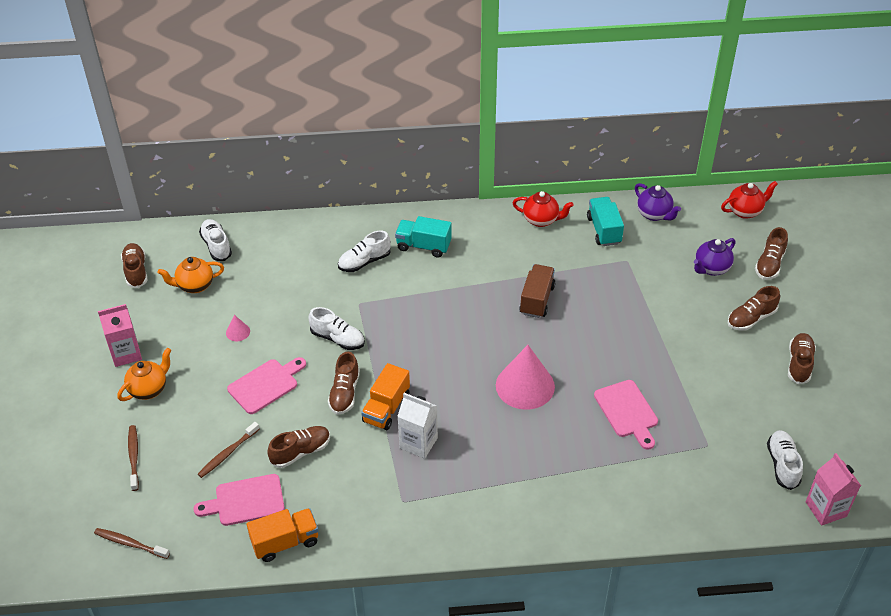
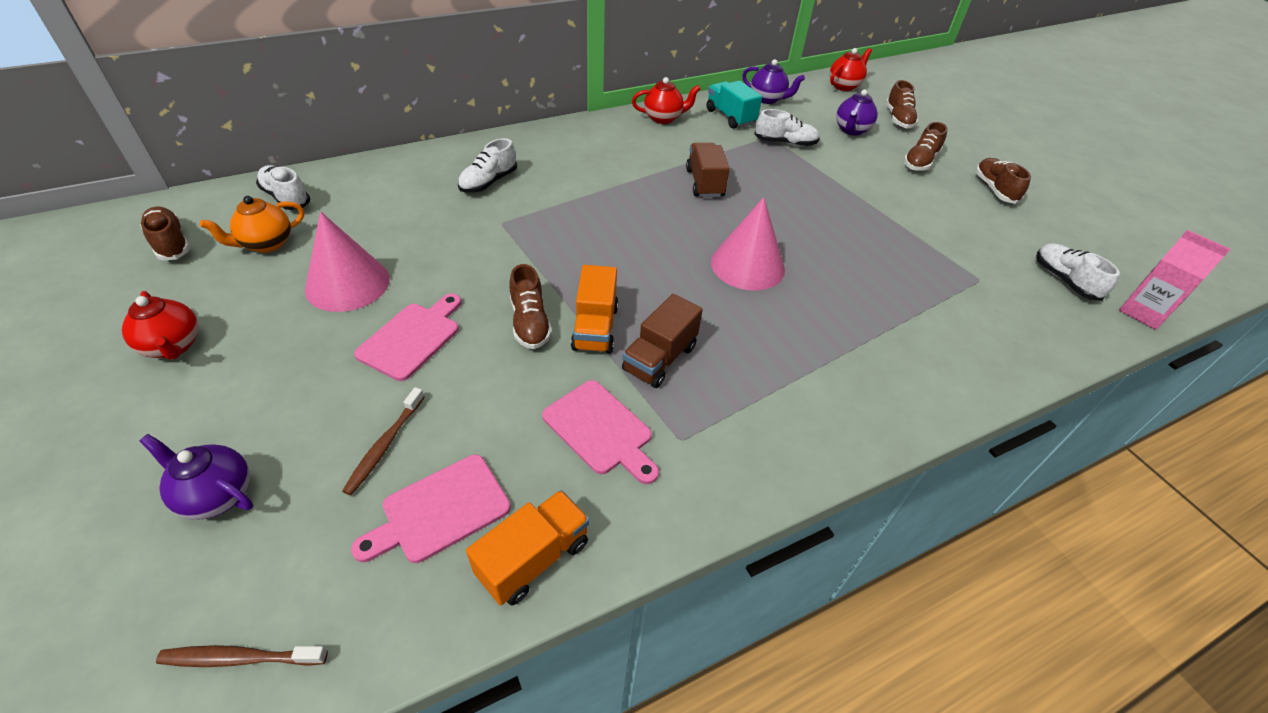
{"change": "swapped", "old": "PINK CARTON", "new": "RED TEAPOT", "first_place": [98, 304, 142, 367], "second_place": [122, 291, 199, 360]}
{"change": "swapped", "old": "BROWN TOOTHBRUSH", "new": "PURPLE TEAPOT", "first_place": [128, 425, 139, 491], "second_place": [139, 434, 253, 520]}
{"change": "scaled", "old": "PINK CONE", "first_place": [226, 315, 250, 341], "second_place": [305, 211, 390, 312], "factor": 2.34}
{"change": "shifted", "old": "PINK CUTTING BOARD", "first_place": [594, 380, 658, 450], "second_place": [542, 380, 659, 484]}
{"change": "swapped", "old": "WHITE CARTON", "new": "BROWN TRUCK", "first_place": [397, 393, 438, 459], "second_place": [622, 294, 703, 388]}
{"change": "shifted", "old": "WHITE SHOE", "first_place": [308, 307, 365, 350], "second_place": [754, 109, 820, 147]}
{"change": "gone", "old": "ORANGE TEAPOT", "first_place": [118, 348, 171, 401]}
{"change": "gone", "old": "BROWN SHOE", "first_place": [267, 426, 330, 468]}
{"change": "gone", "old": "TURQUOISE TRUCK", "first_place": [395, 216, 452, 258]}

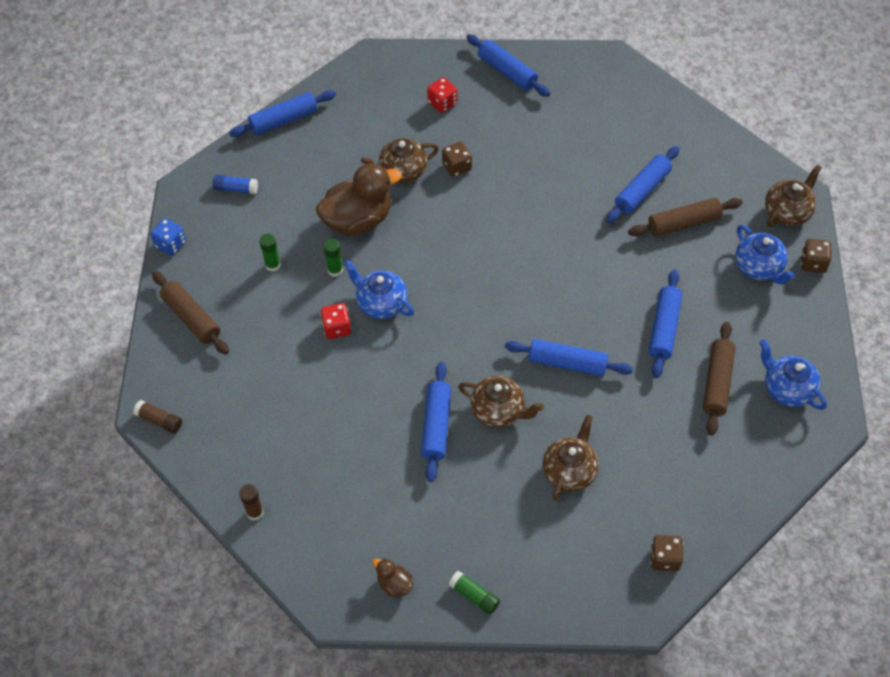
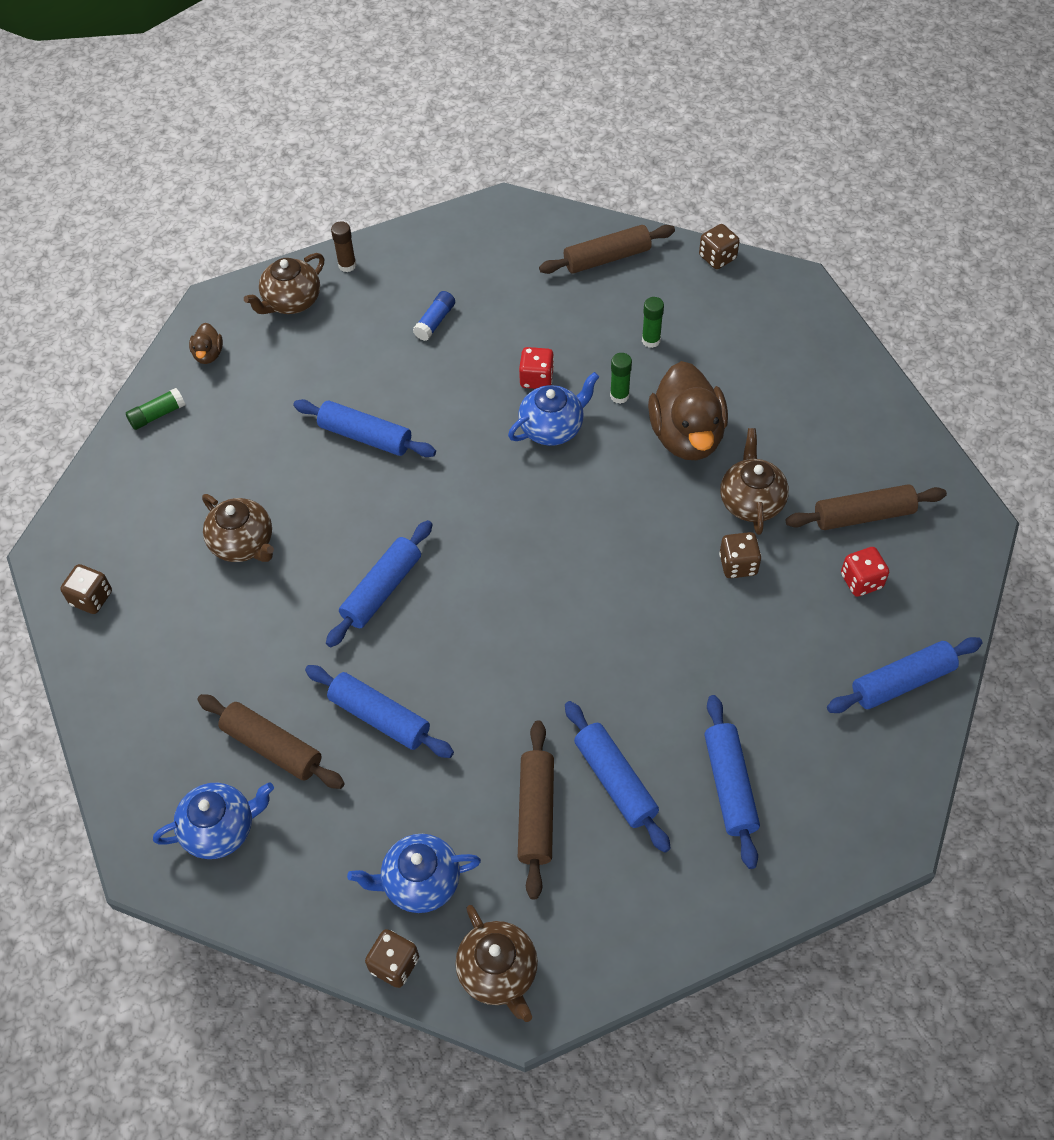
{"change": "rotated", "old": "BROWN DUCK", "first_place": [372, 558, 413, 597], "second_place": [189, 323, 223, 364], "degrees": 120}
{"change": "shifted", "old": "BROWN TEAPOT", "first_place": [458, 376, 544, 428], "second_place": [244, 253, 324, 314]}
{"change": "shifted", "old": "BLUE GLUE STICK", "first_place": [213, 175, 258, 194], "second_place": [413, 291, 455, 341]}
{"change": "repainted", "old": "BLUE DICE", "new": "BROWN DICE", "first_place": [151, 218, 186, 255], "second_place": [699, 224, 740, 269]}
{"change": "shifted", "old": "BLUE ROLLING PIN", "first_place": [229, 90, 336, 137], "second_place": [704, 695, 760, 869]}
{"change": "new", "new": "BROWN ROLLING PIN", "second_place": [786, 484, 947, 530]}
{"change": "gone", "old": "BROWN GLUE STICK", "first_place": [133, 400, 182, 433]}

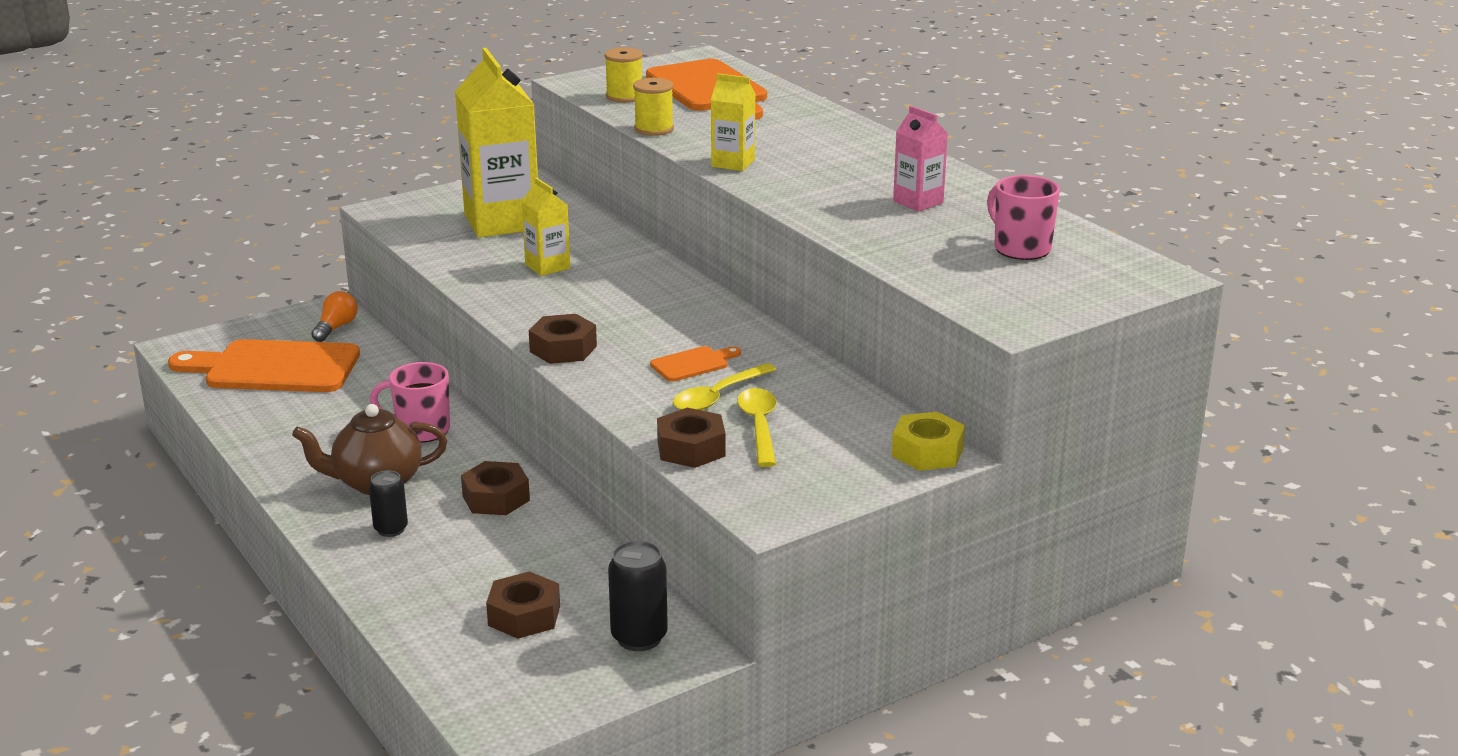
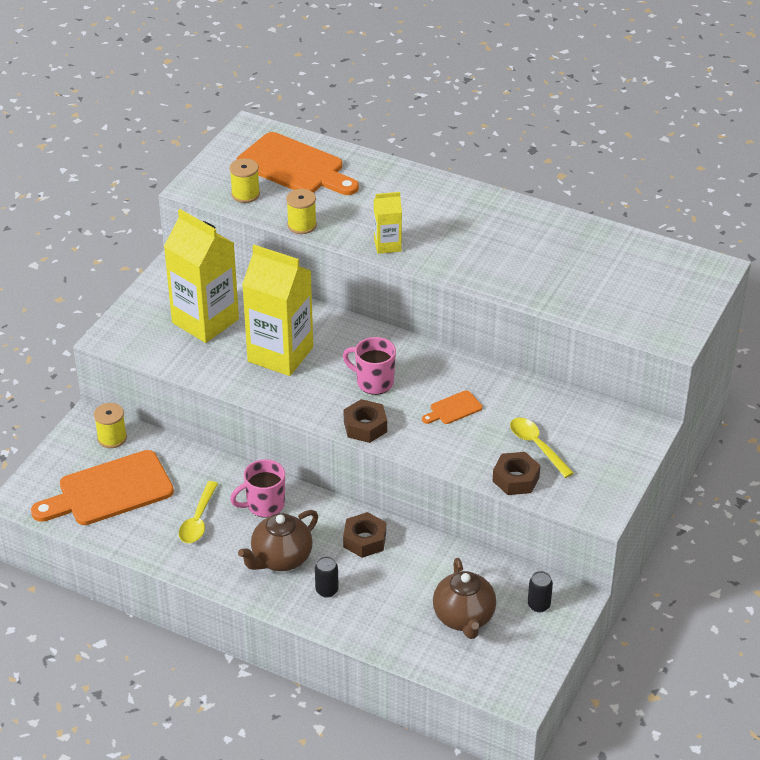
{"change": "swapped", "old": "ORANGE LIGHT BULB", "new": "YELLOW SPOOL", "first_place": [311, 291, 358, 342], "second_place": [94, 403, 127, 448]}
{"change": "shifted", "old": "YELLOW SPOON", "first_place": [673, 363, 777, 410], "second_place": [179, 481, 218, 543]}
{"change": "scaled", "old": "YELLOW CARTON", "first_place": [522, 177, 570, 276], "second_place": [242, 245, 313, 376], "factor": 2.0}
{"change": "shifted", "old": "PINK MUG", "first_place": [987, 175, 1060, 260], "second_place": [343, 337, 396, 395]}
{"change": "rotated", "old": "ORANGE CUTTING BOARD", "first_place": [650, 346, 741, 382], "second_place": [422, 390, 482, 424], "degrees": -150}
{"change": "swapped", "old": "BROWN NUT", "new": "BROWN TEAPOT", "first_place": [486, 571, 560, 639], "second_place": [433, 558, 496, 639]}
{"change": "scaled", "old": "BLACK CAN", "first_place": [608, 541, 668, 651], "second_place": [528, 571, 553, 612], "factor": 0.66}
{"change": "gone", "old": "YELLOW NUT", "first_place": [892, 412, 965, 471]}
{"change": "gone", "old": "PINK CARTON", "first_place": [893, 106, 948, 212]}

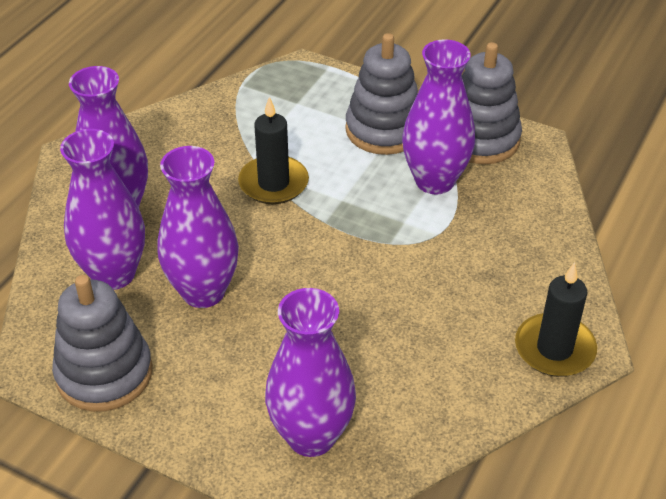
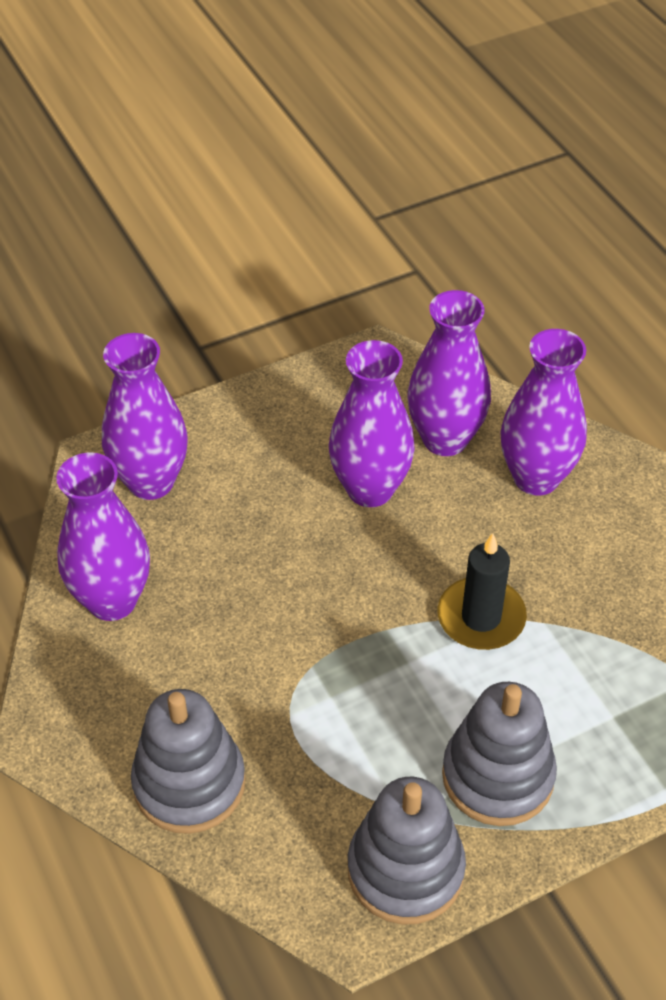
{"change": "shifted", "old": "PURPLE VASE", "first_place": [402, 39, 475, 195], "second_place": [56, 453, 150, 621]}
{"change": "shifted", "old": "GREY STACKING TOY", "first_place": [52, 275, 153, 412], "second_place": [131, 689, 246, 834]}
{"change": "gone", "old": "BLACK CANDLE", "first_place": [515, 262, 597, 377]}

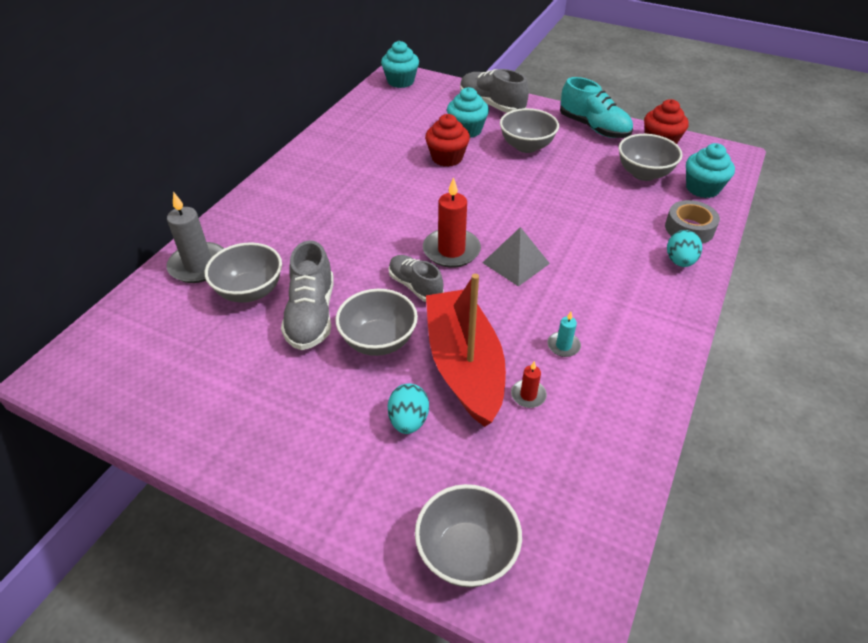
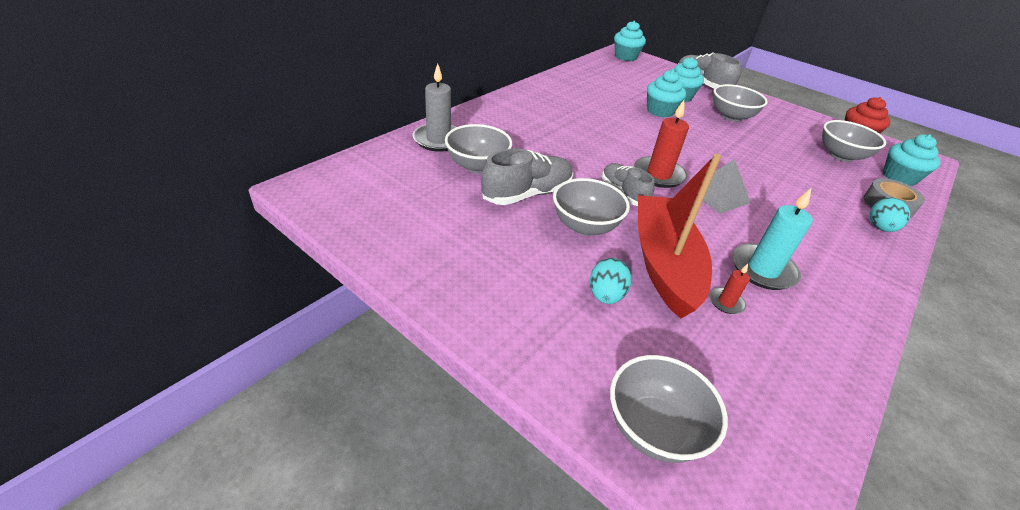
{"change": "rotated", "old": "GREY SHOE", "first_place": [281, 240, 334, 350], "second_place": [481, 148, 573, 205], "degrees": -135}
{"change": "repainted", "old": "RED CUPCAKE", "new": "TURQUOISE CUPCAKE", "first_place": [425, 114, 470, 167], "second_place": [647, 70, 686, 117]}
{"change": "scaled", "old": "TURQUOISE CANDLE", "first_place": [547, 312, 581, 357], "second_place": [732, 188, 813, 290], "factor": 2.0}
{"change": "gone", "old": "TURQUOISE SHOE", "first_place": [560, 77, 633, 138]}

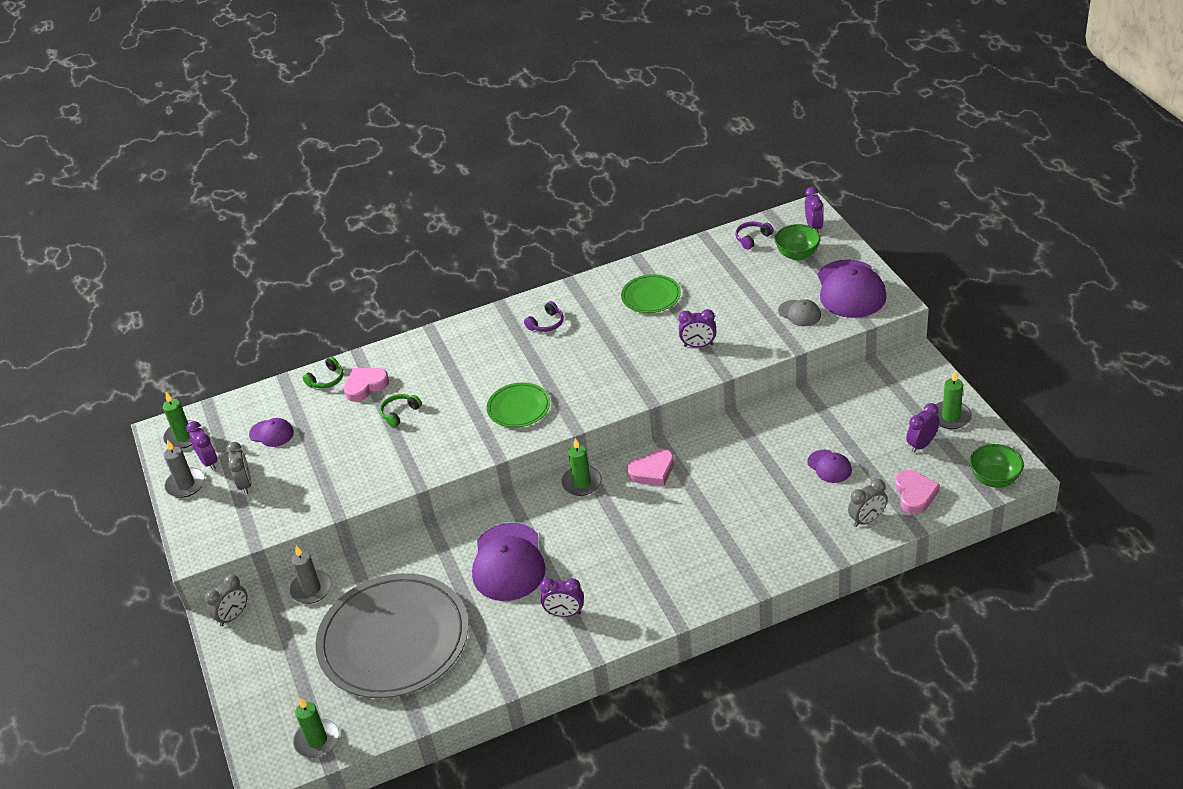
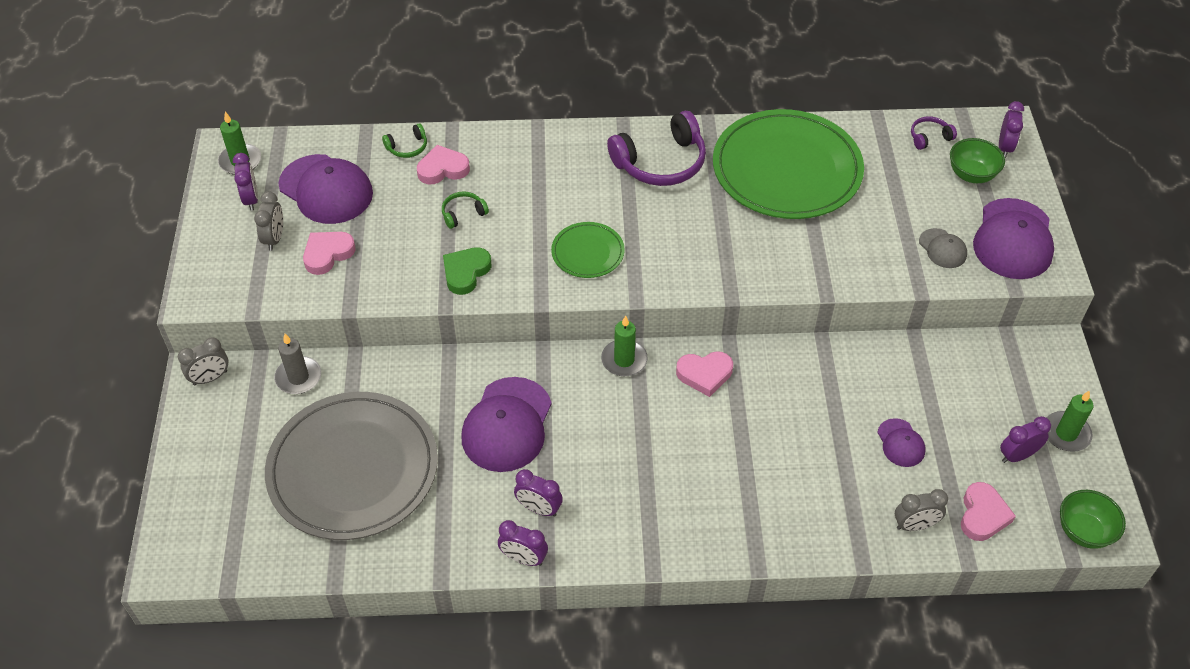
{"change": "scaled", "old": "PURPLE CAP", "first_place": [249, 418, 294, 447], "second_place": [278, 154, 373, 224], "factor": 1.99}
{"change": "new", "new": "PINK HEART", "second_place": [303, 232, 356, 275]}
{"change": "new", "new": "GREEN HEART", "second_place": [443, 247, 491, 295]}
{"change": "shifted", "old": "PURPLE CLOCK", "first_place": [679, 309, 716, 347], "second_place": [498, 520, 548, 566]}
{"change": "scaled", "old": "PURPLE HEADPHONES", "first_place": [524, 301, 564, 332], "second_place": [607, 111, 706, 186], "factor": 2.15}
{"change": "scaled", "old": "GREEN PLATE", "first_place": [621, 274, 681, 313], "second_place": [713, 109, 864, 219], "factor": 2.16}
{"change": "gone", "old": "GREY CANDLE", "first_place": [164, 440, 205, 498]}
{"change": "gone", "old": "GREEN CANDLE", "first_place": [293, 697, 339, 758]}

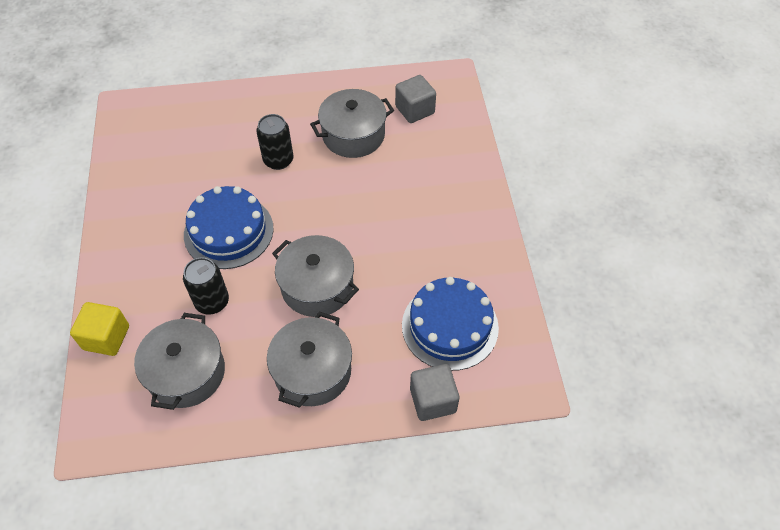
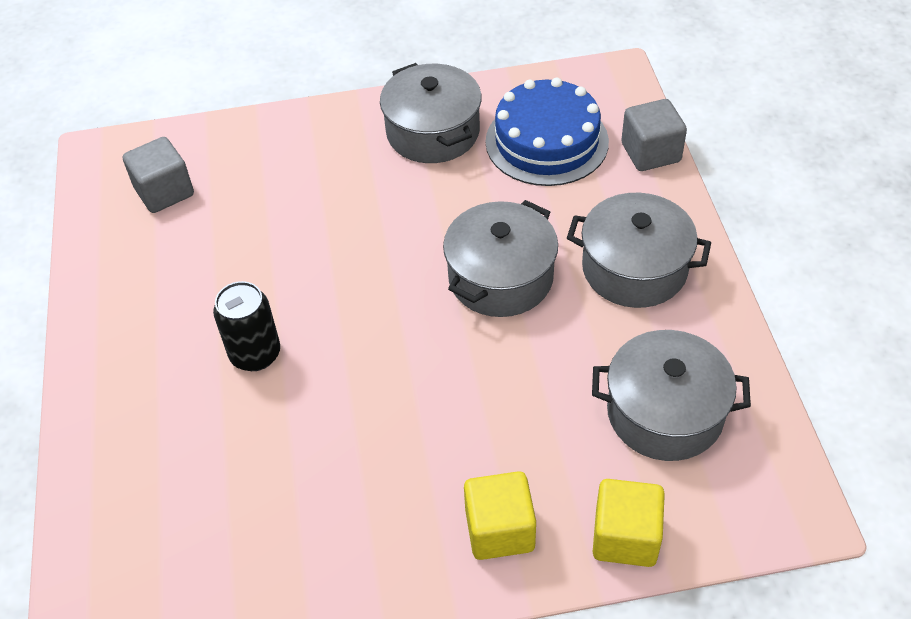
{"change": "shifted", "old": "GREY POT", "first_place": [310, 89, 394, 158], "second_place": [380, 63, 482, 163]}
{"change": "new", "new": "YELLOW CUBE", "second_place": [464, 471, 536, 560]}
{"change": "gone", "old": "BLACK CAN", "first_place": [183, 257, 229, 315]}
{"change": "gone", "old": "BLUE CAKE", "first_place": [184, 186, 274, 269]}

